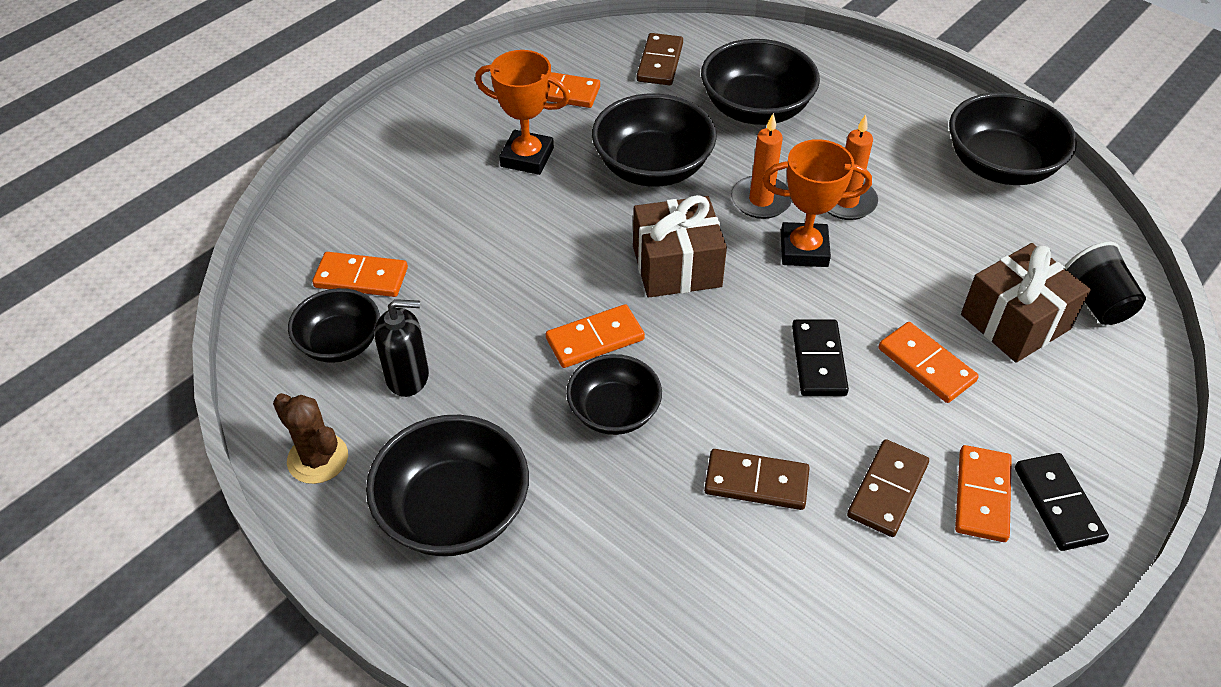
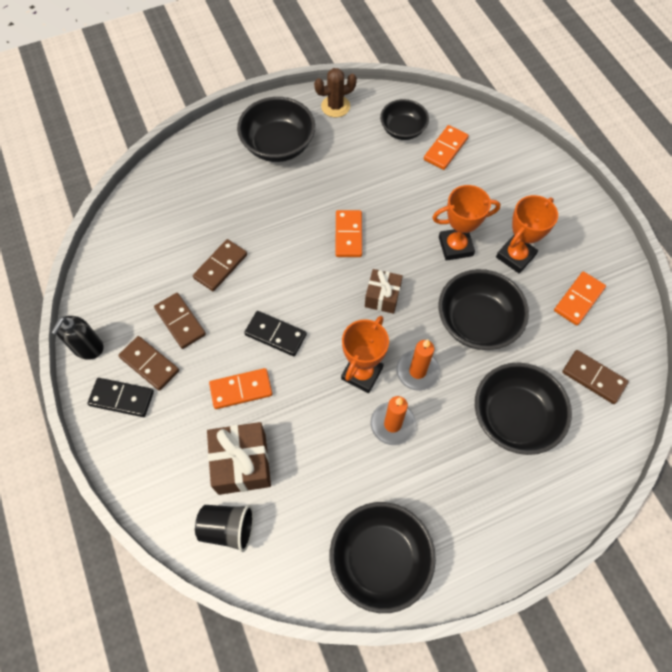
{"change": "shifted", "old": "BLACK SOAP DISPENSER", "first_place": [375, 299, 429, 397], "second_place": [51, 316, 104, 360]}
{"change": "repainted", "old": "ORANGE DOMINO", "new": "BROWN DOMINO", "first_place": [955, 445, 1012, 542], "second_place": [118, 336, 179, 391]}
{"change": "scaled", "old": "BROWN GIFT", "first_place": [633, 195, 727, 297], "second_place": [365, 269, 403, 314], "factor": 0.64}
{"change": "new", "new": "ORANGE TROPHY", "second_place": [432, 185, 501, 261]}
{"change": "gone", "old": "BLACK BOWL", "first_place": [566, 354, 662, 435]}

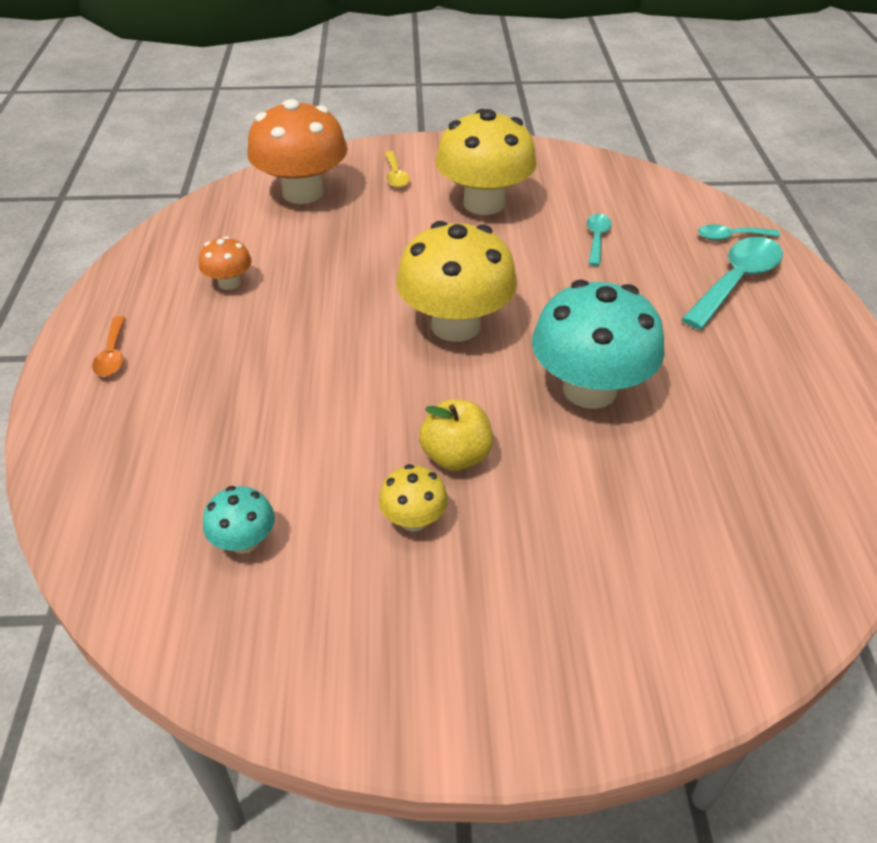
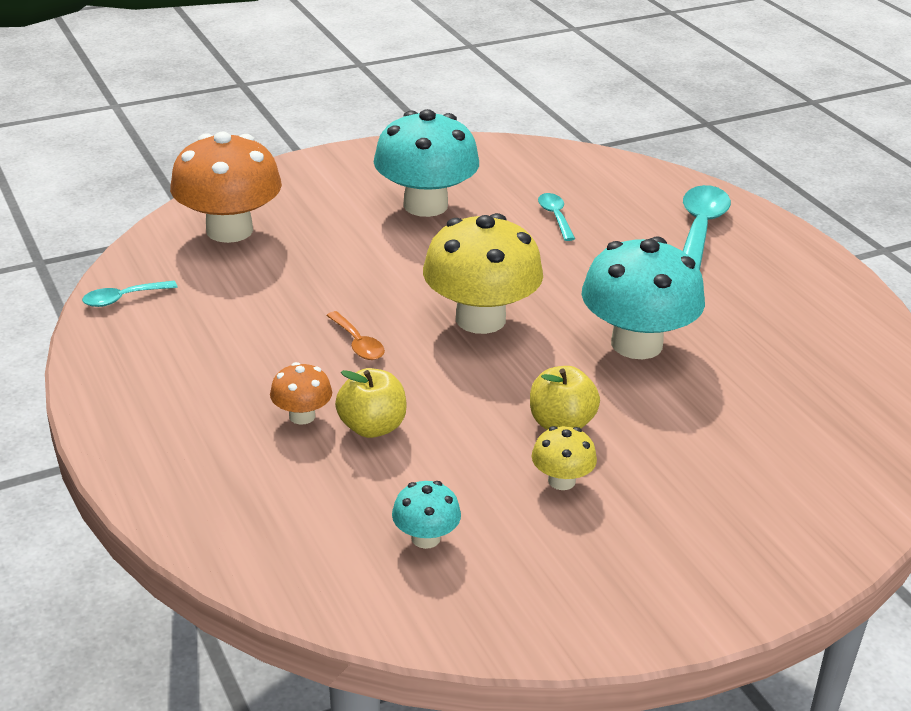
{"change": "shifted", "old": "TURQUOISE SPOON", "first_place": [698, 224, 780, 240], "second_place": [82, 281, 177, 307]}
{"change": "shifted", "old": "ORANGE MUSHROOM", "first_place": [199, 236, 252, 290], "second_place": [270, 362, 332, 425]}
{"change": "shifted", "old": "ORANGE SPOON", "first_place": [92, 316, 126, 377], "second_place": [326, 311, 385, 360]}
{"change": "new", "new": "YELLOW APPLE", "second_place": [335, 368, 407, 438]}
{"change": "repainted", "old": "YELLOW MUSHROOM", "new": "TURQUOISE MUSHROOM", "first_place": [436, 109, 537, 215], "second_place": [374, 109, 479, 217]}
{"change": "gone", "old": "YELLOW SPOON", "first_place": [385, 151, 410, 188]}

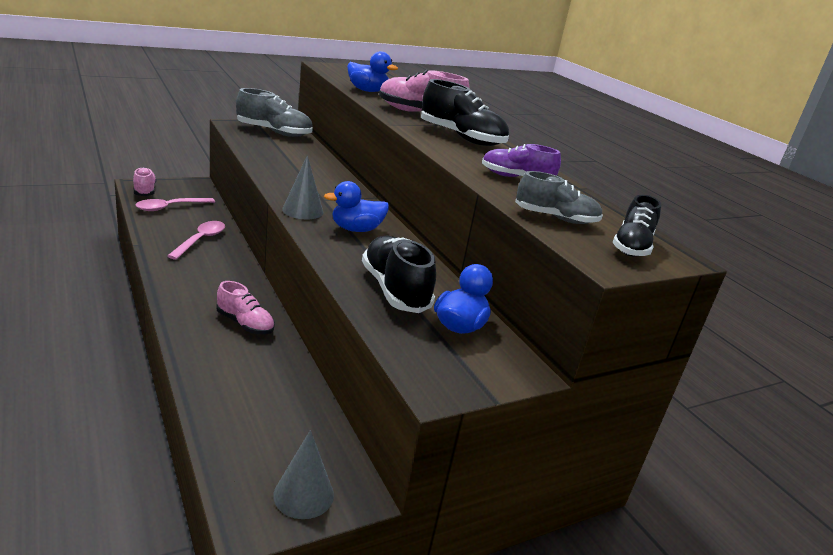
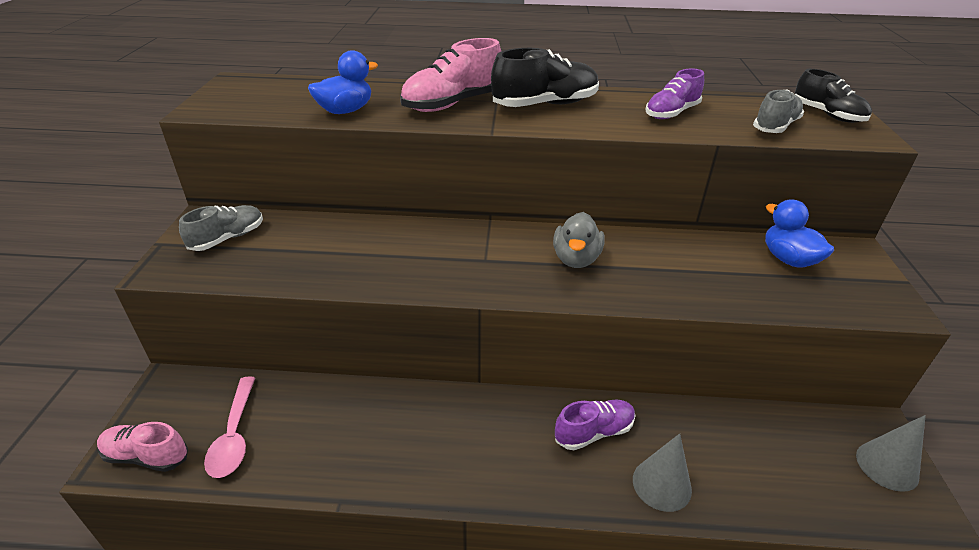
{"change": "scaled", "old": "GREY SHOE", "first_place": [236, 88, 313, 137], "second_place": [179, 205, 263, 251], "factor": 0.66}
{"change": "repainted", "old": "BLUE DUCK", "new": "GREY DUCK", "first_place": [324, 181, 389, 232], "second_place": [553, 212, 604, 268]}
{"change": "repainted", "old": "PINK SHOE", "new": "PURPLE SHOE", "first_place": [216, 281, 275, 335], "second_place": [555, 400, 636, 450]}
{"change": "shifted", "old": "GREY CONE", "first_place": [282, 155, 323, 219], "second_place": [633, 433, 692, 512]}
{"change": "gone", "old": "PINK SPOON", "first_place": [167, 221, 225, 260]}
{"change": "gone", "old": "BLACK SHOE", "first_place": [362, 236, 436, 313]}

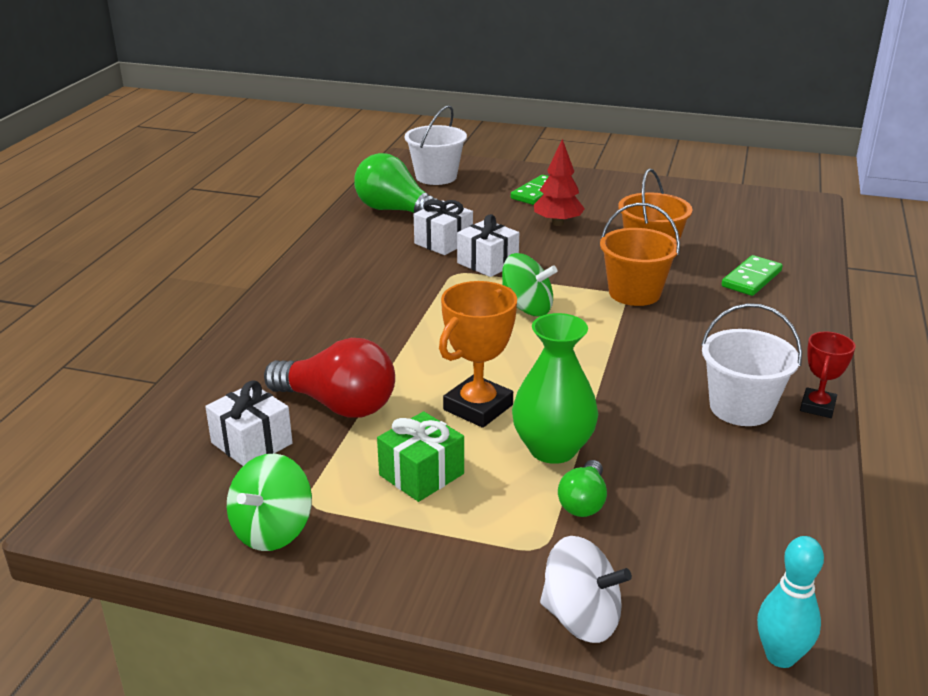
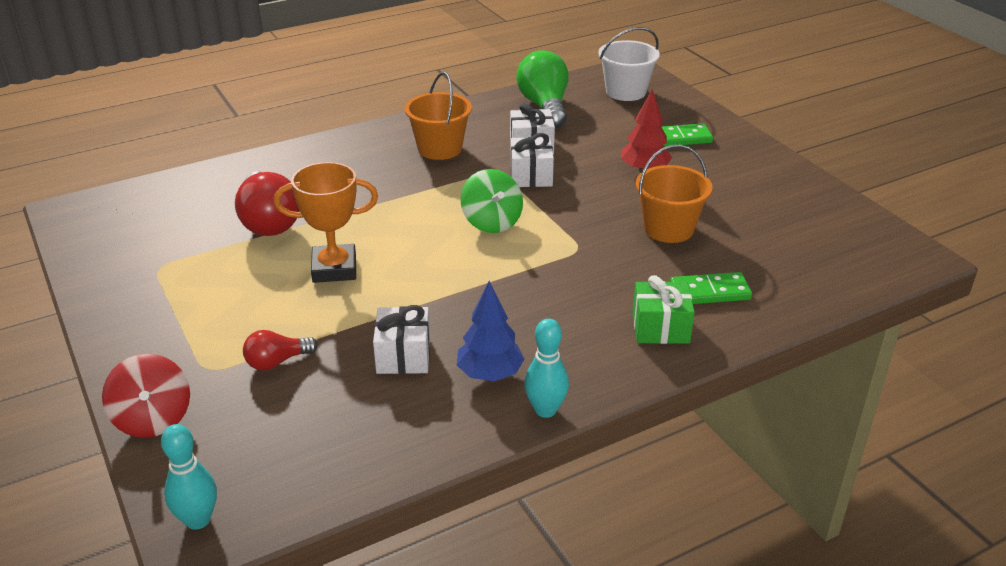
{"change": "repainted", "old": "WHITE SPINNING TOP", "new": "RED SPINNING TOP", "first_place": [540, 536, 632, 643], "second_place": [102, 354, 190, 438]}
{"change": "repainted", "old": "GREEN LIGHT BULB", "new": "RED LIGHT BULB", "first_place": [558, 460, 607, 517], "second_place": [243, 330, 318, 371]}
{"change": "shifted", "old": "WHITE GIFT", "first_place": [205, 380, 293, 466], "second_place": [373, 305, 430, 374]}
{"change": "shifted", "old": "ORANGE BUCKET", "first_place": [600, 203, 680, 306], "second_place": [405, 72, 472, 160]}
{"change": "swapped", "old": "WHITE BUCKET", "new": "BLUE TREE", "first_place": [701, 303, 802, 426], "second_place": [457, 281, 524, 381]}
{"change": "swapped", "old": "RED TROPHY", "new": "TURQUOISE BOWLING PIN", "first_place": [800, 331, 855, 418], "second_place": [524, 319, 569, 418]}
{"change": "shifted", "old": "GREEN GIFT", "first_place": [377, 411, 464, 502], "second_place": [632, 275, 695, 344]}
{"change": "gone", "old": "GREEN SPINNING TOP", "first_place": [227, 454, 312, 551]}
{"change": "gone", "old": "GREEN VASE", "first_place": [512, 313, 598, 464]}

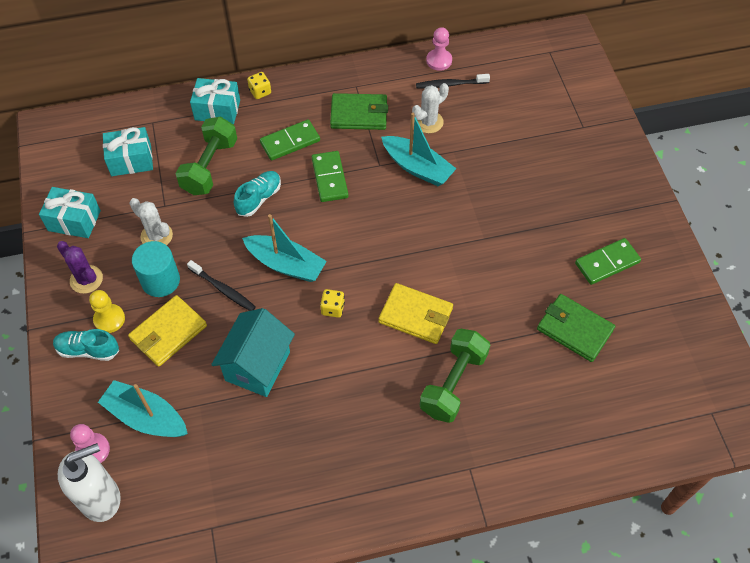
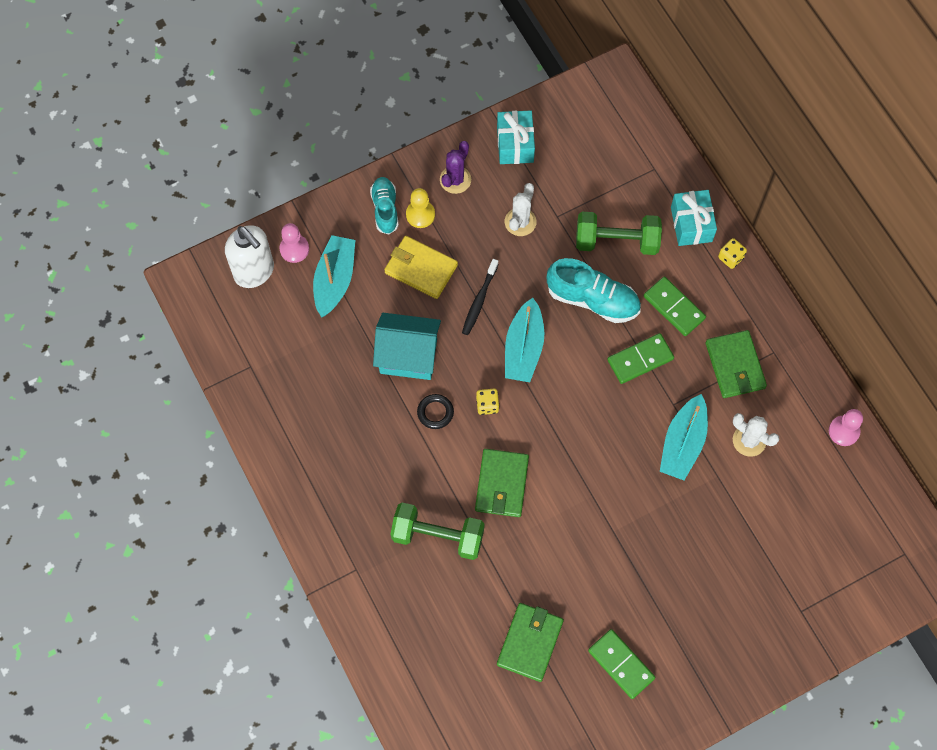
{"change": "new", "new": "BLACK RING", "second_place": [417, 394, 454, 429]}
{"change": "repainted", "old": "YELLOW WALLET", "new": "GREEN WALLET", "first_place": [378, 283, 453, 344], "second_place": [475, 449, 529, 517]}
{"change": "scaled", "old": "TURQUOISE SHOE", "first_place": [234, 171, 281, 217], "second_place": [547, 258, 641, 323], "factor": 1.55}
{"change": "gone", "old": "TURQUOISE GIFT", "first_place": [103, 127, 153, 176]}
{"change": "gone", "old": "TURQUOISE CYLINDER", "first_place": [132, 241, 180, 297]}
{"change": "gone", "old": "BLACK TOOTHBRUSH", "first_place": [416, 74, 490, 88]}

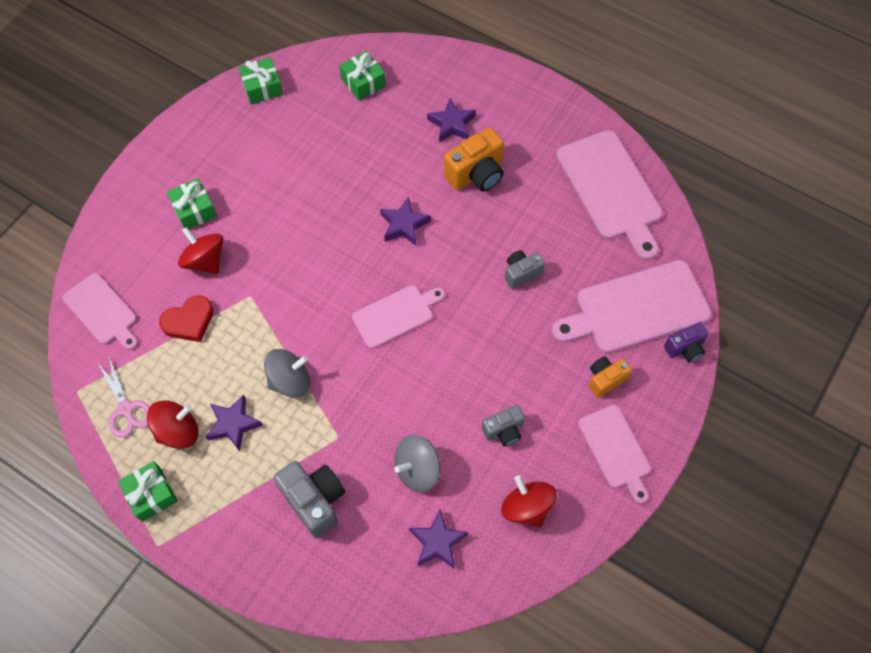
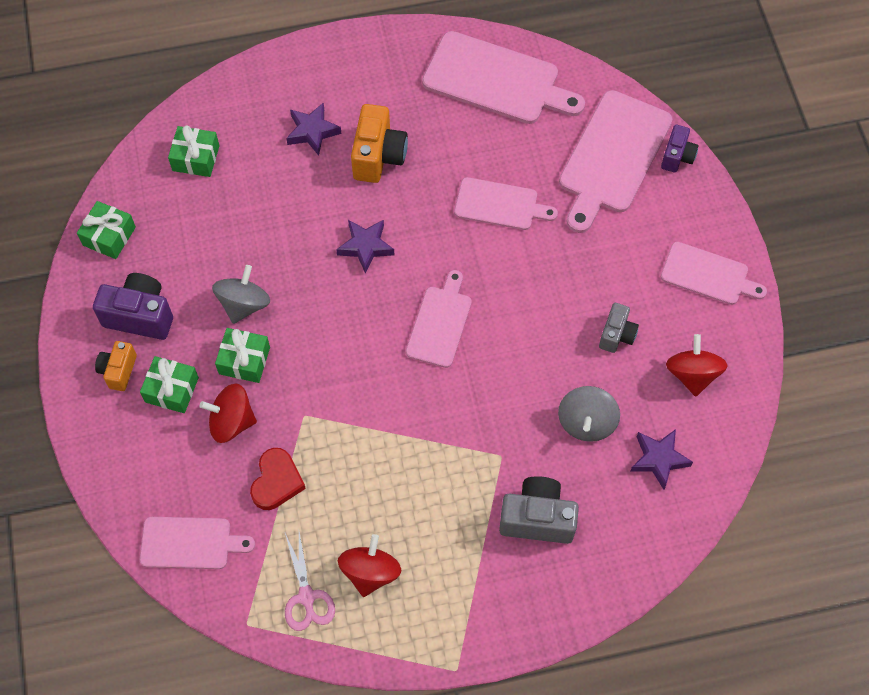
{"change": "new", "new": "PURPLE CAMERA", "second_place": [93, 273, 173, 340]}
{"change": "shifted", "old": "ORANGE CAMERA", "first_place": [589, 356, 632, 398], "second_place": [95, 341, 137, 391]}
{"change": "shifted", "old": "GREY SPINNING TOP", "first_place": [264, 349, 310, 398], "second_place": [212, 265, 270, 324]}
{"change": "shifted", "old": "GREEN GIFT", "first_place": [118, 461, 178, 522], "second_place": [215, 328, 270, 383]}
{"change": "rotated", "old": "PINK SCISSORS", "first_place": [98, 357, 150, 438], "second_place": [285, 532, 335, 631], "degrees": 60}
{"change": "swapped", "old": "GREY CAMERA", "new": "PINK CUTTING BOARD", "first_place": [505, 250, 545, 289], "second_place": [454, 177, 558, 230]}
{"change": "rotated", "old": "RED SPINNING TOP", "first_place": [501, 475, 557, 528], "second_place": [666, 334, 728, 397], "degrees": 75}
{"change": "gone", "old": "PURPLE STAR", "first_place": [205, 394, 263, 452]}

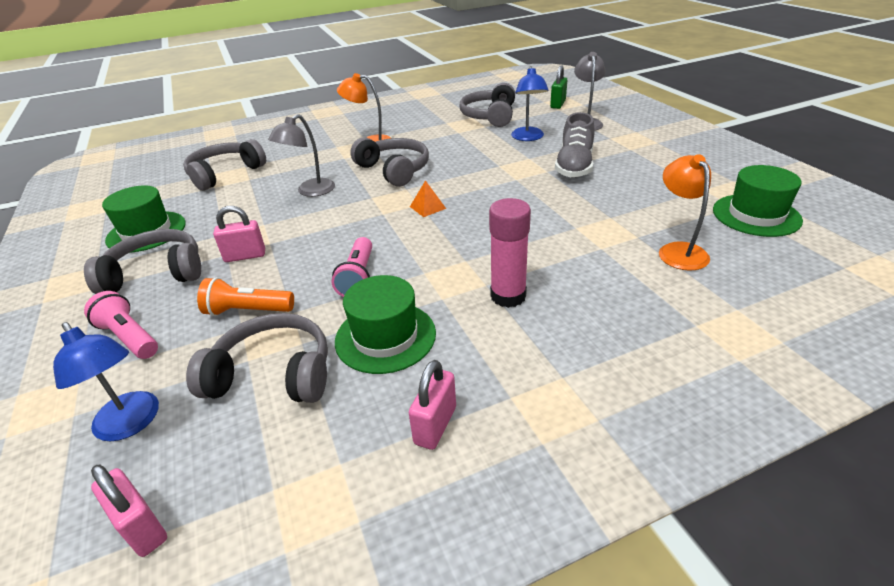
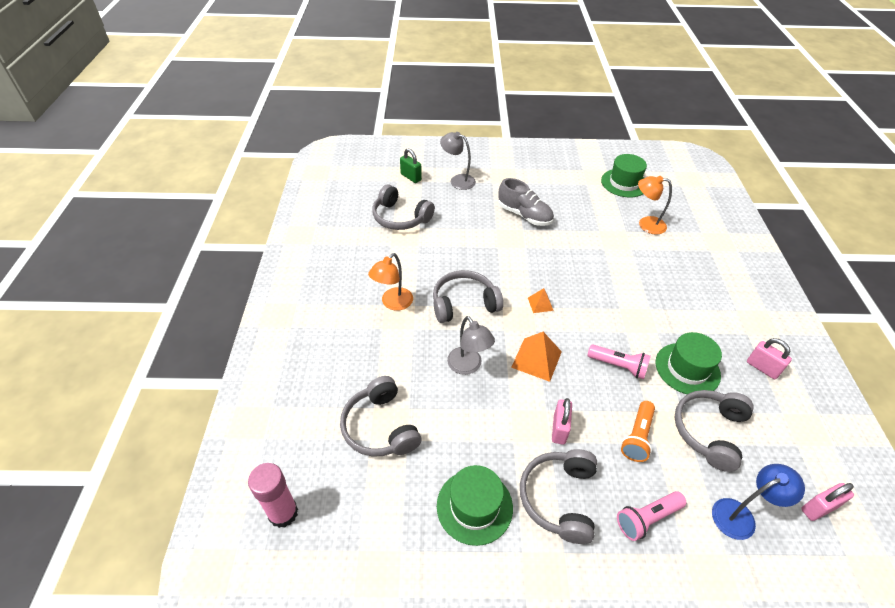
{"change": "shifted", "old": "PINK GLUE STICK", "first_place": [489, 198, 531, 308], "second_place": [248, 463, 298, 528]}
{"change": "new", "new": "ORANGE PYRAMID", "second_place": [511, 332, 562, 382]}
{"change": "gone", "old": "BLUE LAMP", "first_place": [511, 66, 549, 141]}

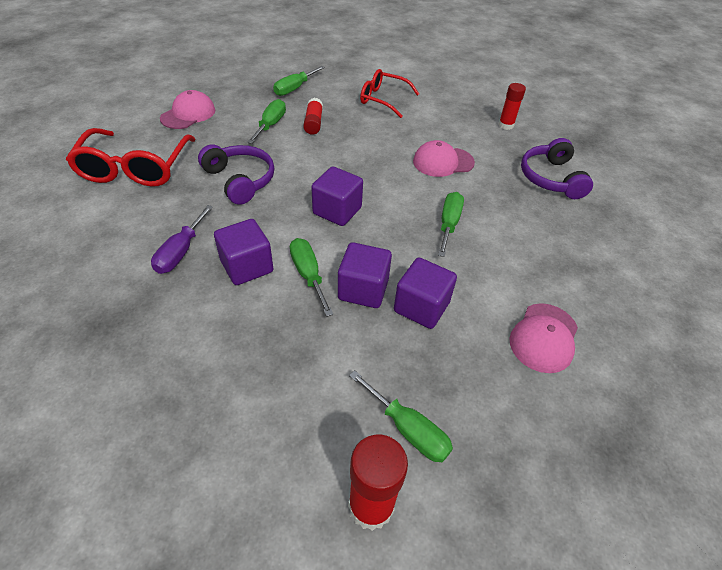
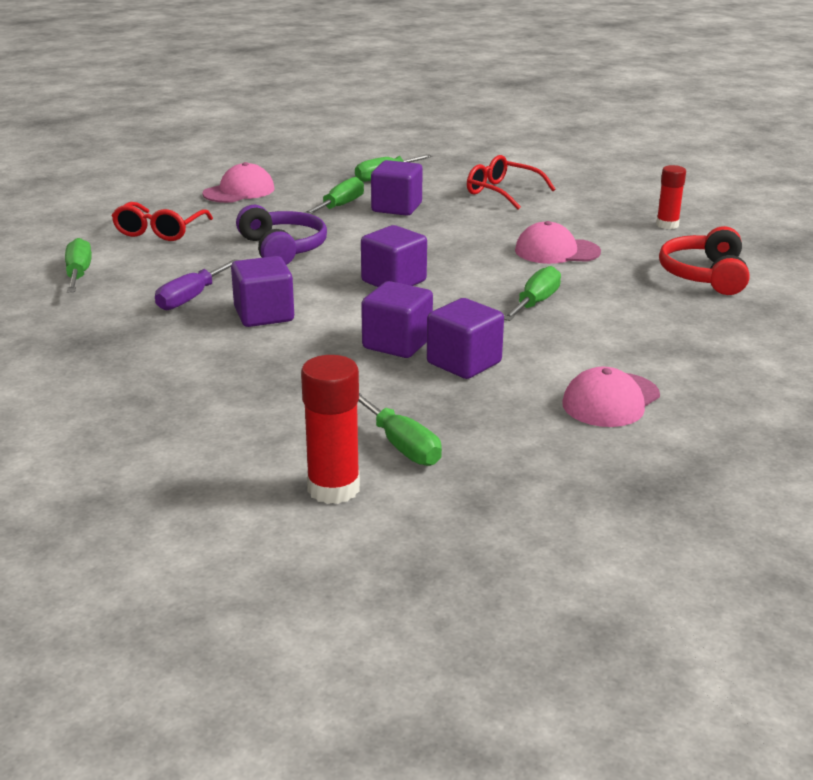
{"change": "shifted", "old": "GREEN SCREWDRIVER", "first_place": [290, 238, 334, 317], "second_place": [65, 238, 92, 293]}
{"change": "scaled", "old": "RED GLASSES", "first_place": [66, 128, 196, 187], "second_place": [111, 202, 213, 241], "factor": 0.65}
{"change": "swapped", "old": "RED GLUE STICK", "new": "PURPLE CUBE", "first_place": [303, 98, 323, 135], "second_place": [371, 160, 423, 216]}
{"change": "repainted", "old": "PURPLE HEADPHONES", "new": "RED HEADPHONES", "first_place": [521, 138, 593, 199], "second_place": [659, 226, 750, 295]}

